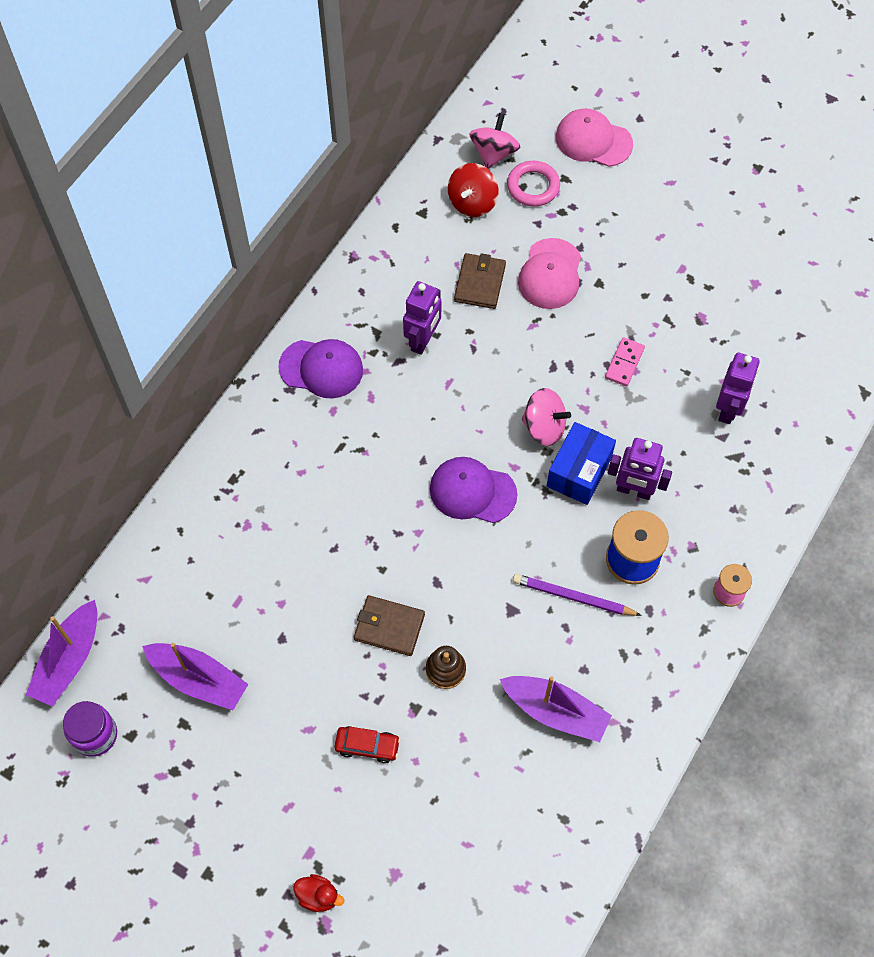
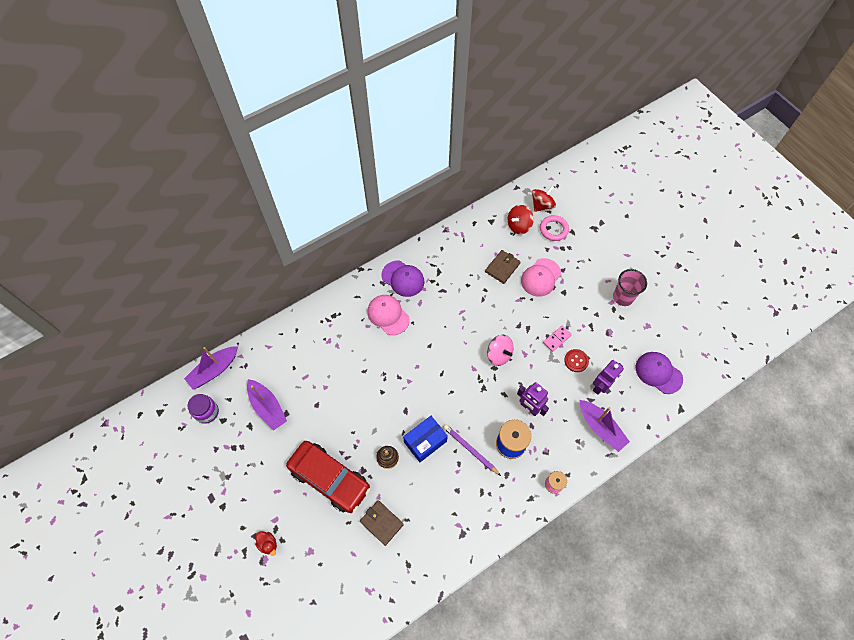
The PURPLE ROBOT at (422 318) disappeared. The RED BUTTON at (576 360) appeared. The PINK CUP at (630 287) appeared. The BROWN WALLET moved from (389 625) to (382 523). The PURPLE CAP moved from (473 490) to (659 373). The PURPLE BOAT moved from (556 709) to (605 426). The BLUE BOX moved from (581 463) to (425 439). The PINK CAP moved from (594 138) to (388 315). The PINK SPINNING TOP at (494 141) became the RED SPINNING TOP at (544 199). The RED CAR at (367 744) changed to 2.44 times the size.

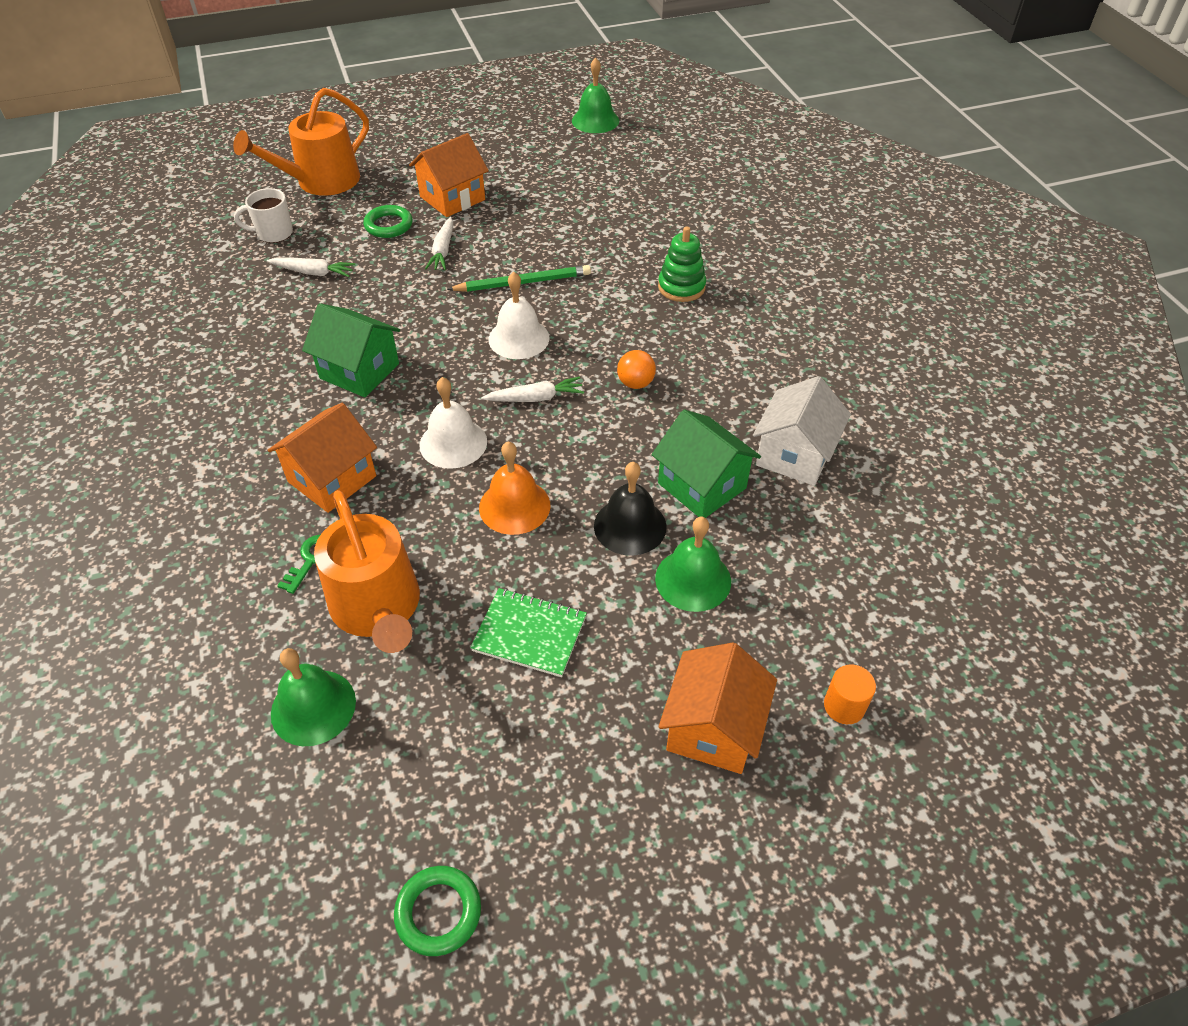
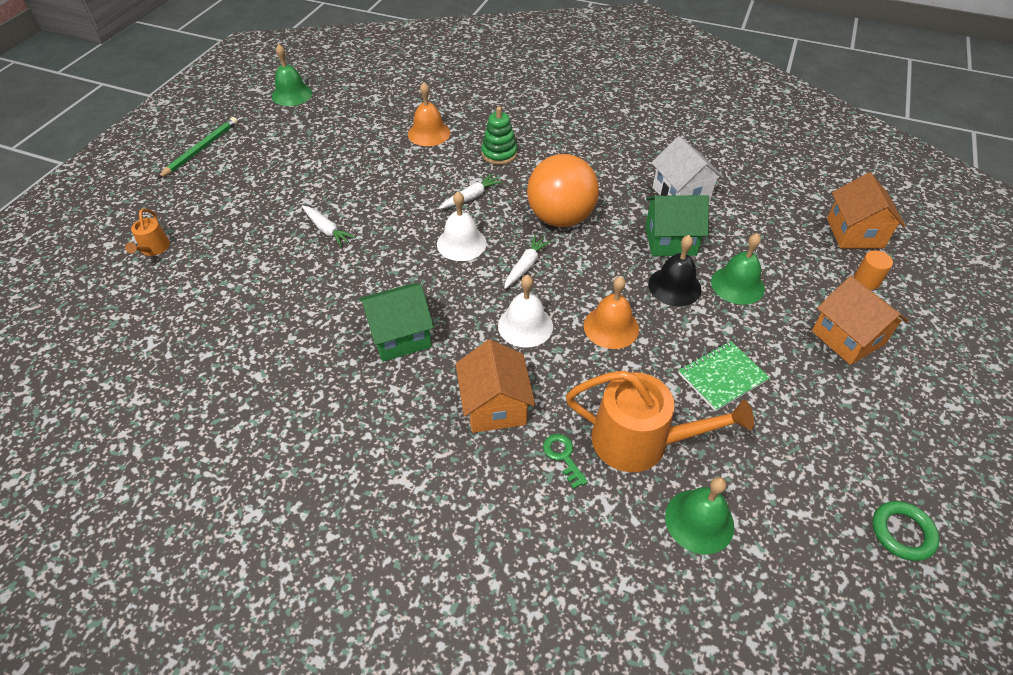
The WHITE MUG at (263 215) disappeared. The GREEN RING at (388 221) disappeared. The ORANGE BELL at (429 114) appeared. The WHITE CARROT moved from (311 267) to (471 191). The ORANGE HOUSE moved from (449 175) to (866 210). The GREEN PENCIL moved from (519 278) to (197 148). The ORANGE WATERING CAN at (301 142) changed to 0.48 times the size. The ORANGE BALL at (636 369) changed to 2.41 times the size.

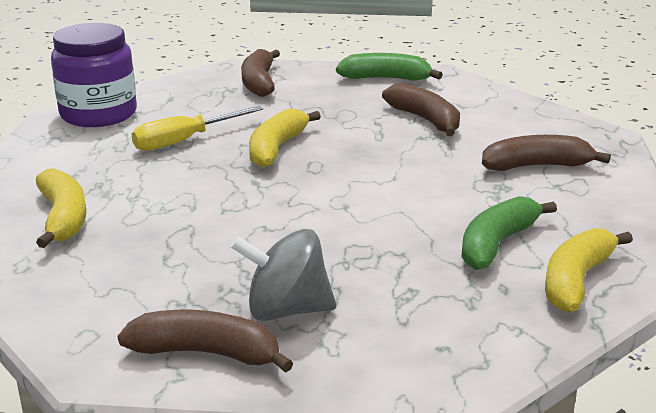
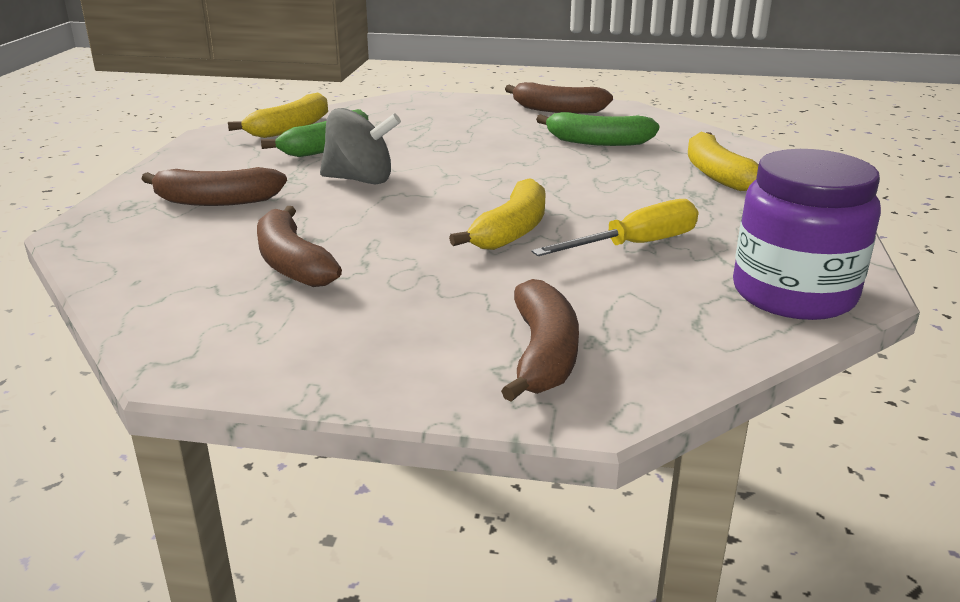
The GREY SPINNING TOP moved from (283 275) to (360 146). The GREEN BANANA moved from (389 67) to (598 129).

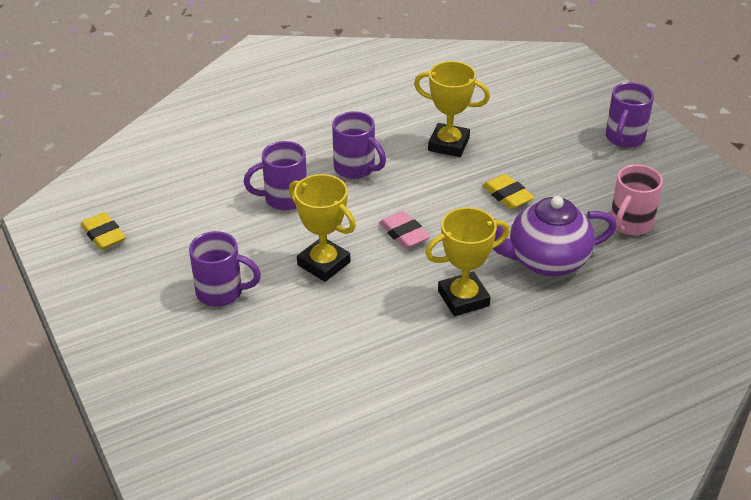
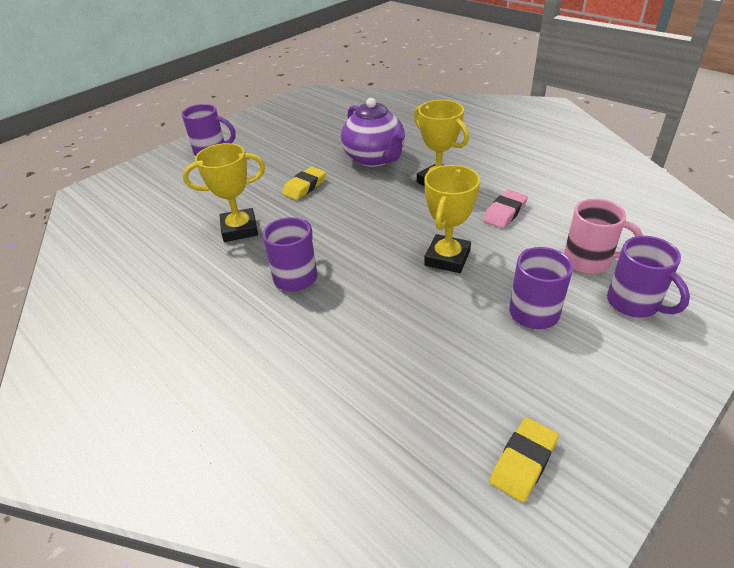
The PURPLE MUG moved from (275 175) to (648 277). The PINK ERASER moved from (404 230) to (505 209). The PINK MUG moved from (636 199) to (603 236). The YELLOW TROPHY at (452 109) turned 75 degrees clockwise.

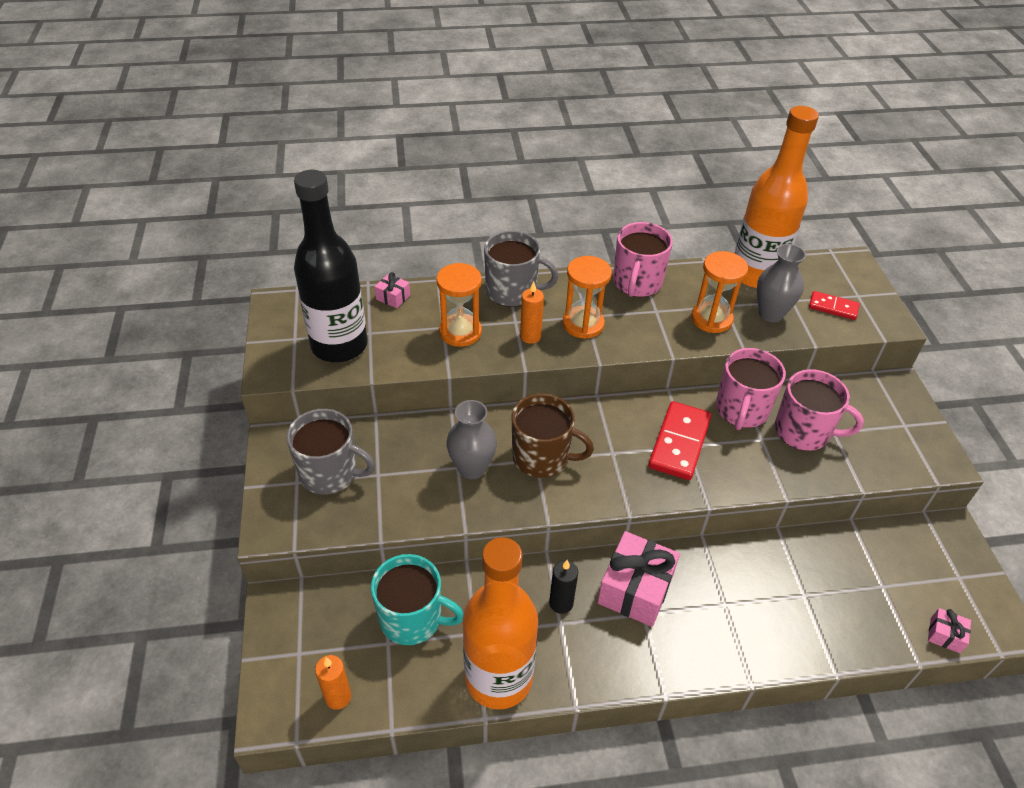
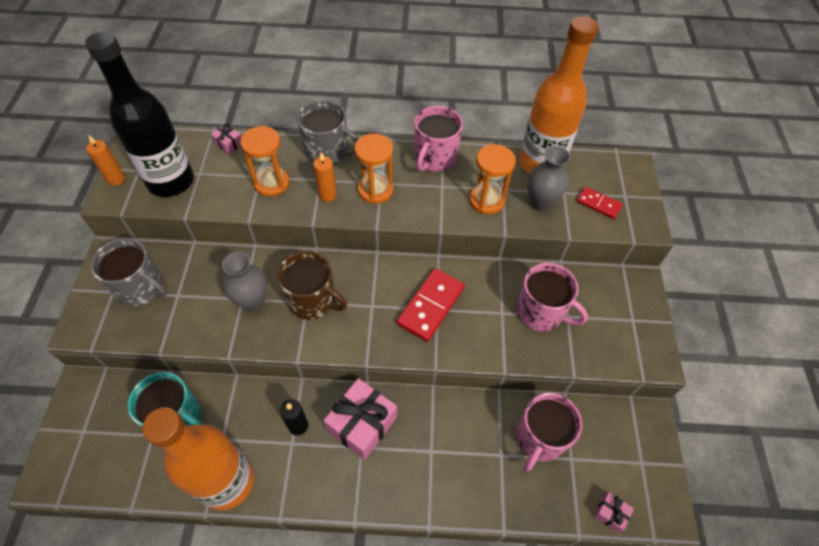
The ORANGE CANDLE moved from (333 682) to (105 160). The PINK MUG moved from (751 389) to (549 432).

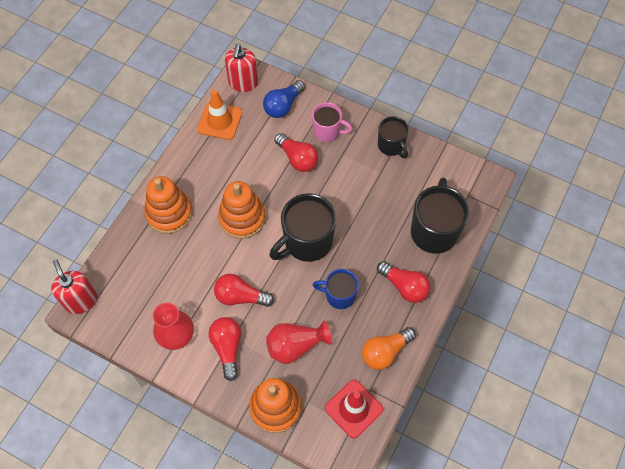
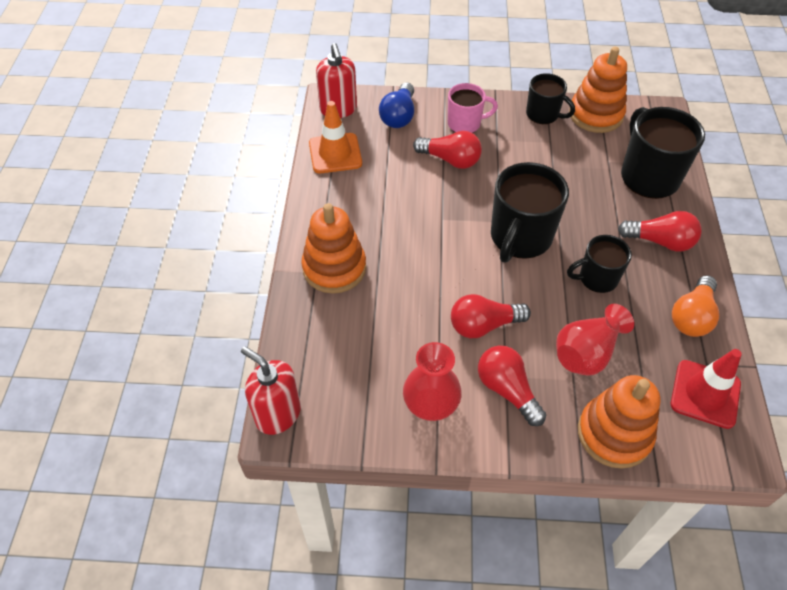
The ORANGE STACKING TOY moved from (241 210) to (598 90). The BLUE MUG at (336 289) became the BLACK MUG at (599 264).

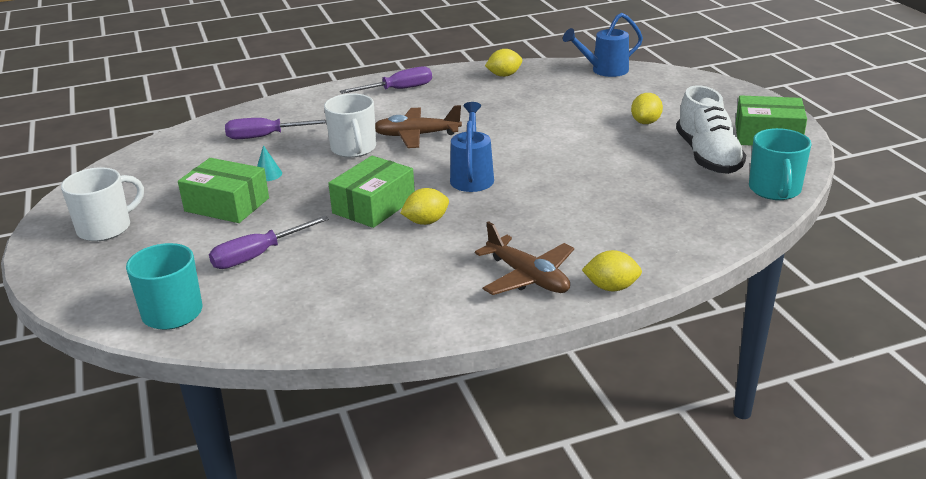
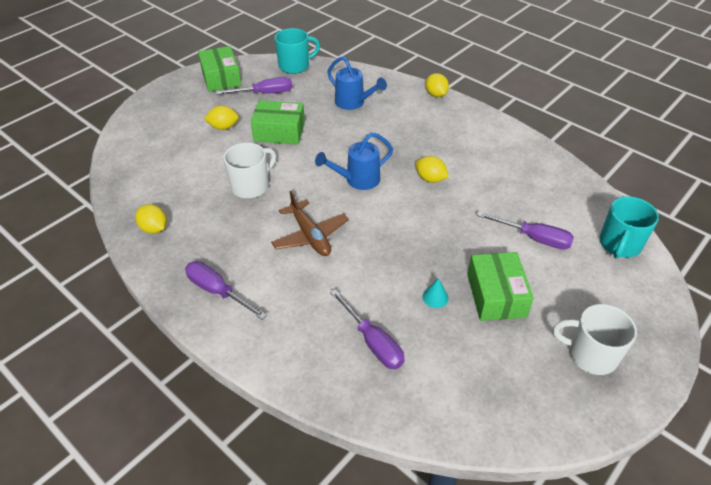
The BROWN PLANE at (524 258) disappeared. The WHITE MUG moved from (350 126) to (249 170). The GREEN BOX moved from (371 192) to (278 122). The BLUE WATERING CAN moved from (603 45) to (357 83). The WHITE SHOE at (711 129) was replaced by the PURPLE SCREWDRIVER at (254 86).

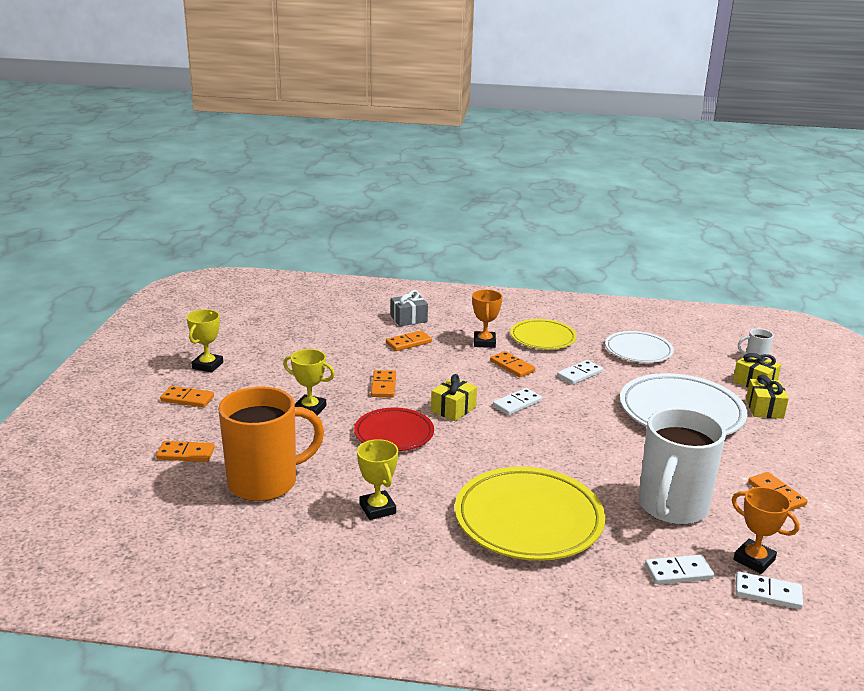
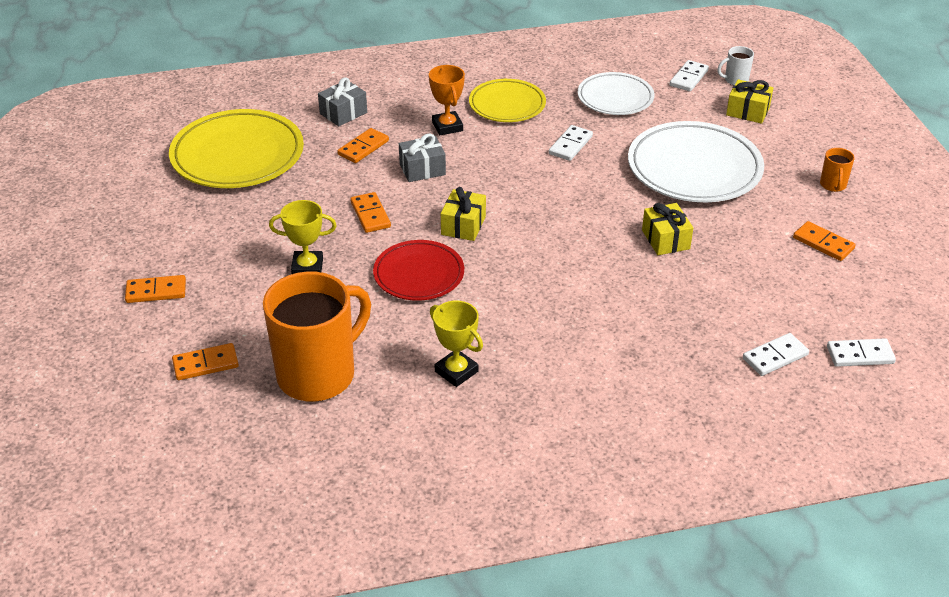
The YELLOW TROPHY at (205 341) disappeared. The ORANGE DOMINO at (512 364) disappeared. The WHITE MUG at (682 466) disappeared. The ORANGE TROPHY at (766 530) disappeared. The GREY GIFT at (422 157) appeared. The ORANGE MUG at (837 170) appeared. The YELLOW PLATE moved from (530 514) to (236 148). The WHITE DOMINO moved from (517 401) to (689 76). The YELLOW GIFT moved from (767 397) to (667 229).

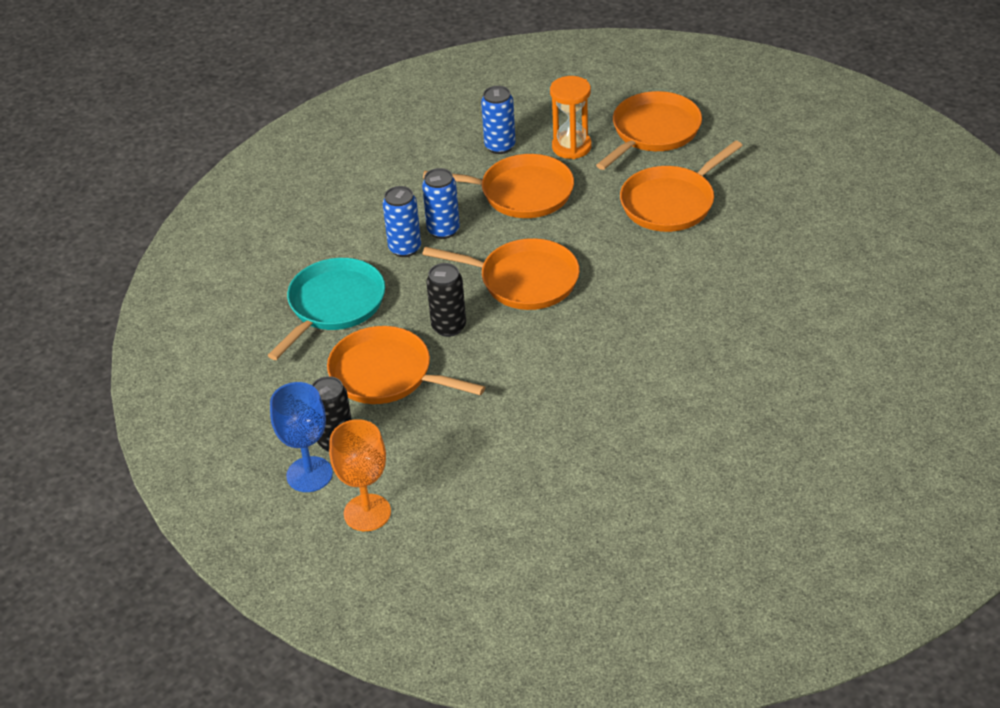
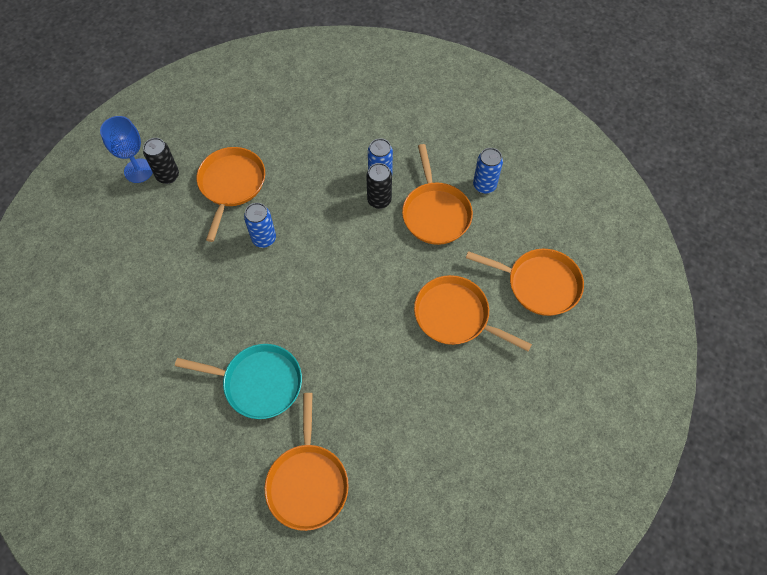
The ORANGE GOBLET at (360 475) disappeared. The ORANGE HOURGLASS at (571 117) disappeared. The TURQUOISE PAN moved from (326 309) to (238 381). The BLUE CAN moved from (402 221) to (260 225). The ORANGE PAN moved from (501 274) to (307 462). The BLACK CAN moved from (446 300) to (379 186).

